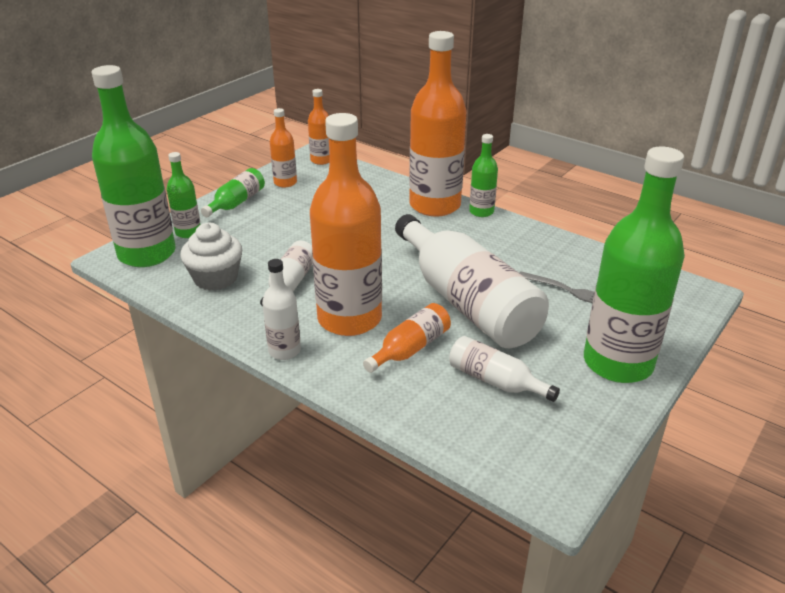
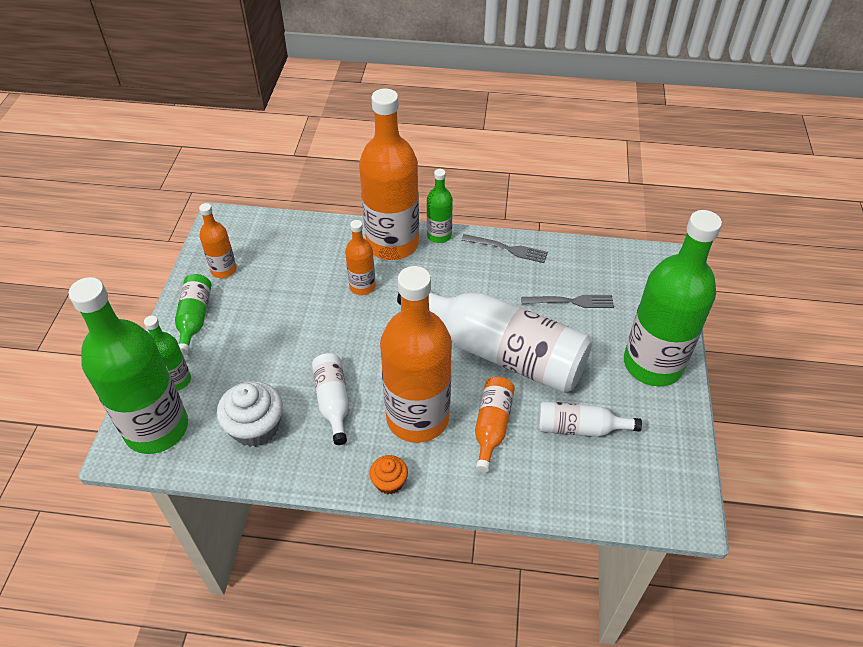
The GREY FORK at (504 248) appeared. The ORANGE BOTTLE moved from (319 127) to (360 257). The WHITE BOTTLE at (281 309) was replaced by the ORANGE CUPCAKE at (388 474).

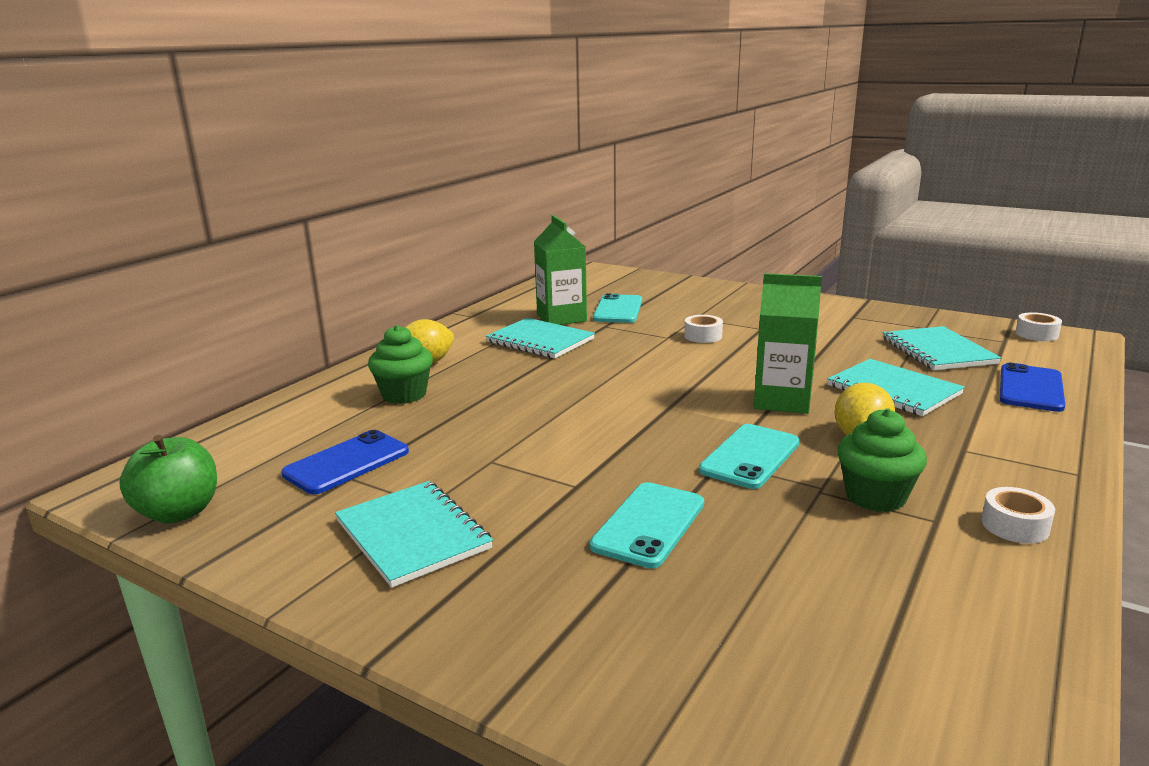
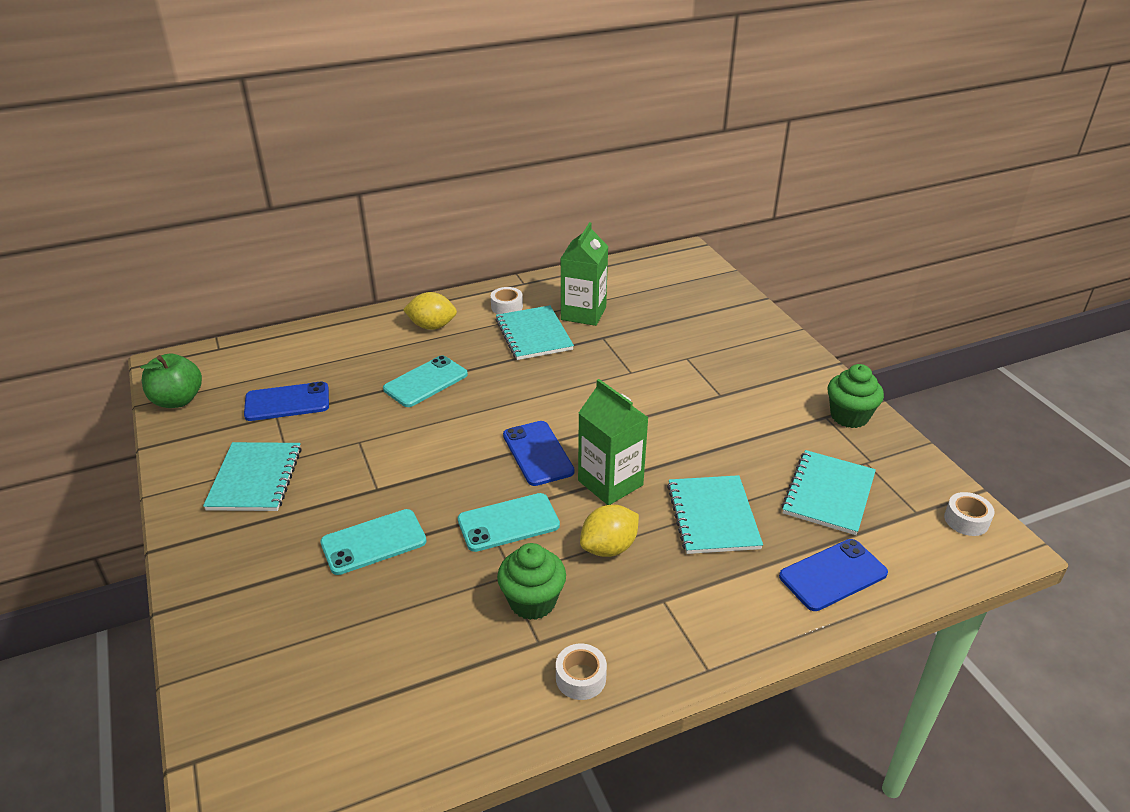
The BLUE PHONE at (539 453) appeared. The GREEN CUPCAKE moved from (400 364) to (856 396). The TURQUOISE PHONE moved from (617 308) to (425 381). The WHITE TAPE moved from (703 329) to (507 300).

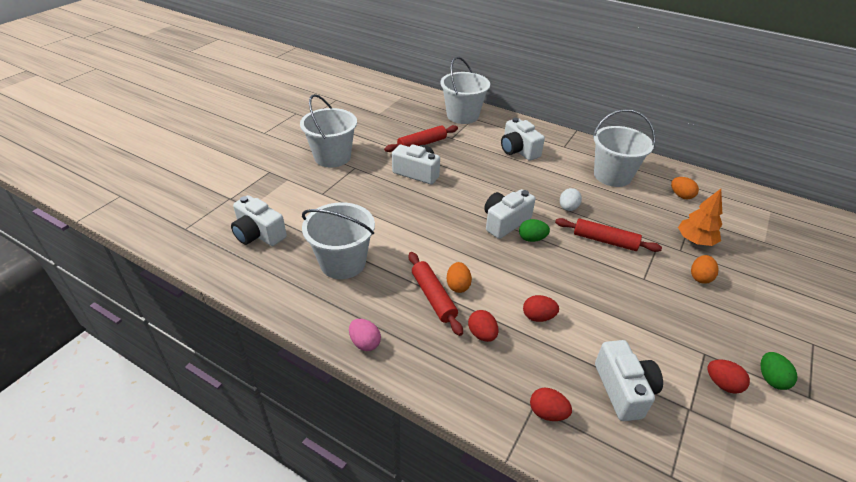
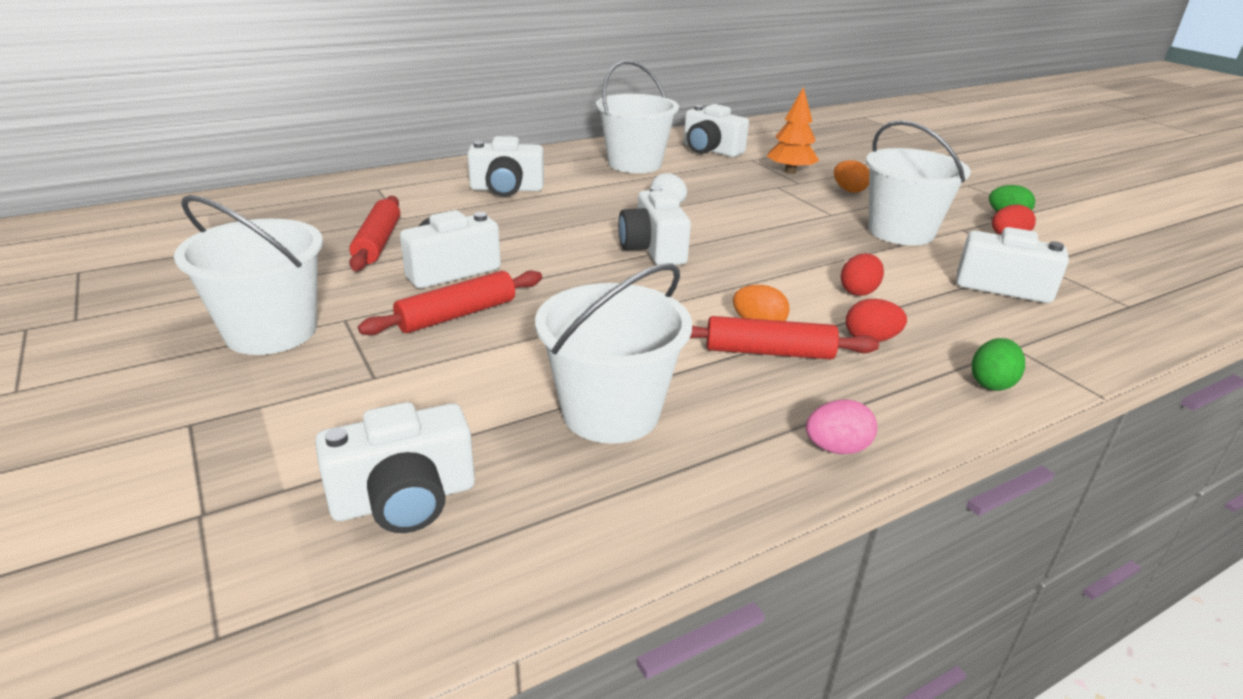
The RED EGG at (551 404) disappeared. The WHITE BUCKET moved from (465 90) to (918 183). The GREEN EGG moved from (534 230) to (998 364). The RED ROLLING PIN moved from (608 235) to (450 302). The ORANGE EGG at (685 188) was replaced by the WHITE CAMERA at (716 130).

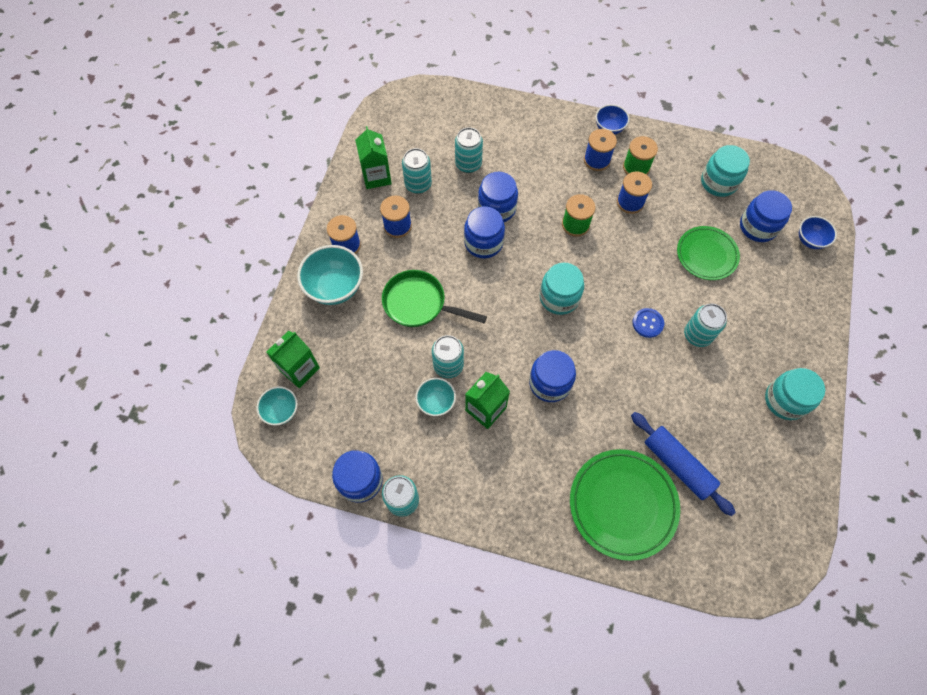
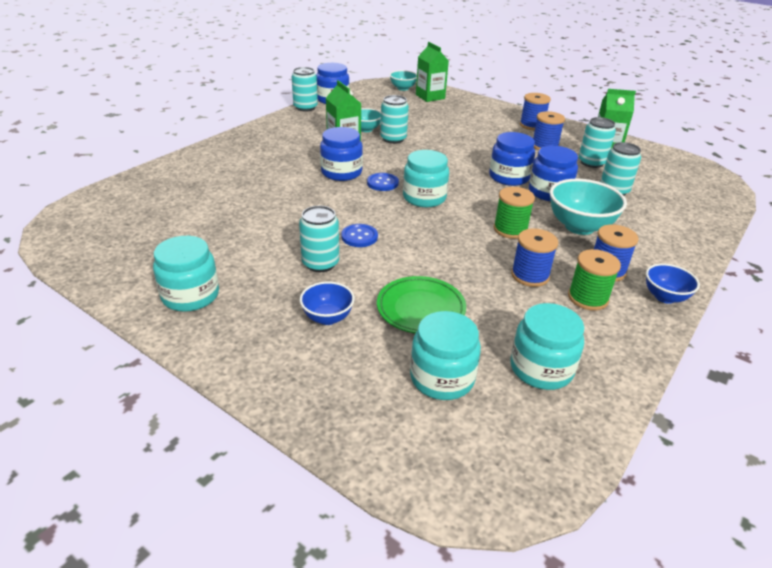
The GREEN PAN at (434 298) disappeared. The GREEN PLATE at (625 505) disappeared. The BLUE ROLLING PIN at (683 464) disappeared. The BLUE BUTTON at (383 182) appeared. The TURQUOISE BOWL moved from (330 275) to (588 207). The BLUE BOWL moved from (818 232) to (327 303). The BLUE JAR at (766 216) became the TURQUOISE JAR at (445 355).

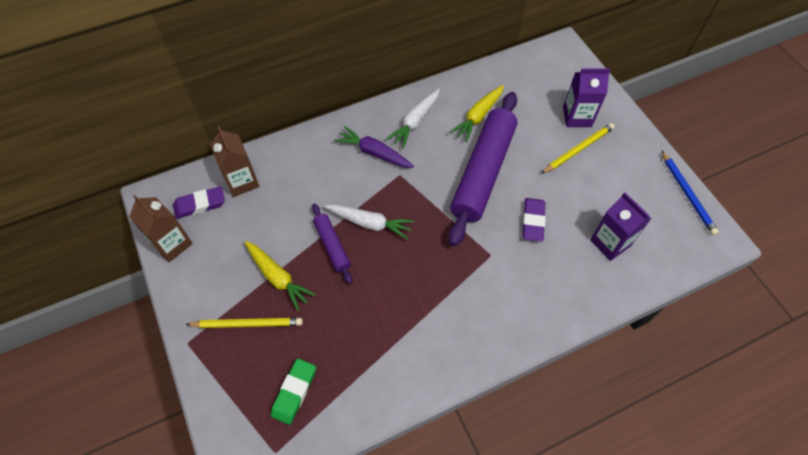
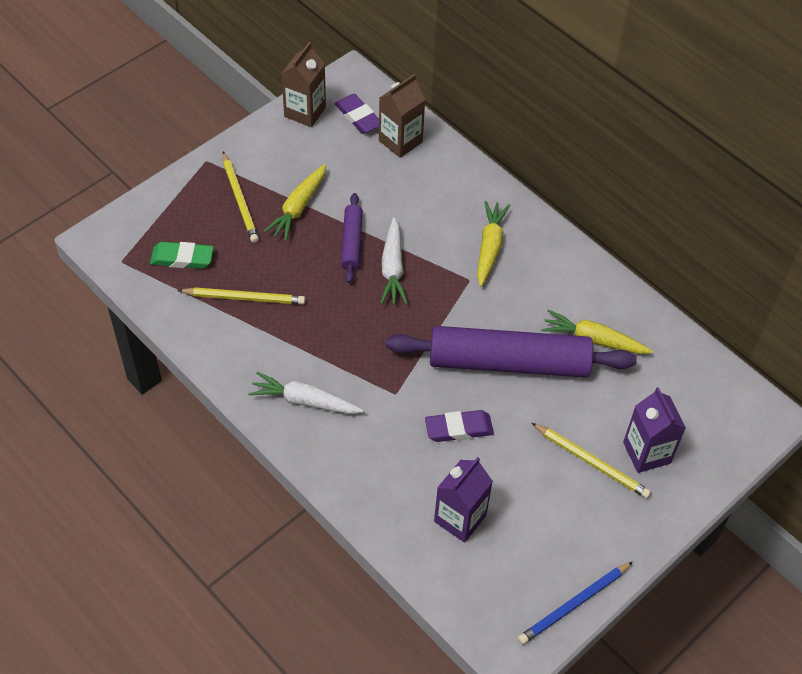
The YELLOW PENCIL at (241 296) appeared. The WHITE CARROT moved from (413 119) to (306 393). The PURPLE CARROT at (374 147) became the YELLOW CARROT at (493 244). The PURPLE ROLLING PIN at (332 244) turned 45 degrees counterclockwise.

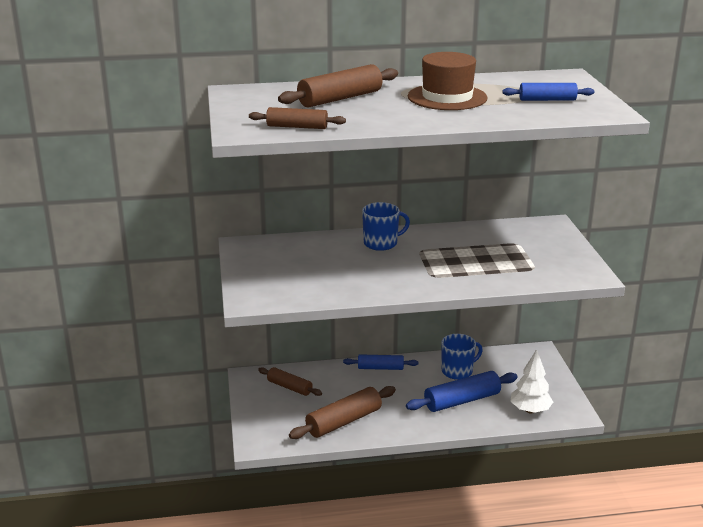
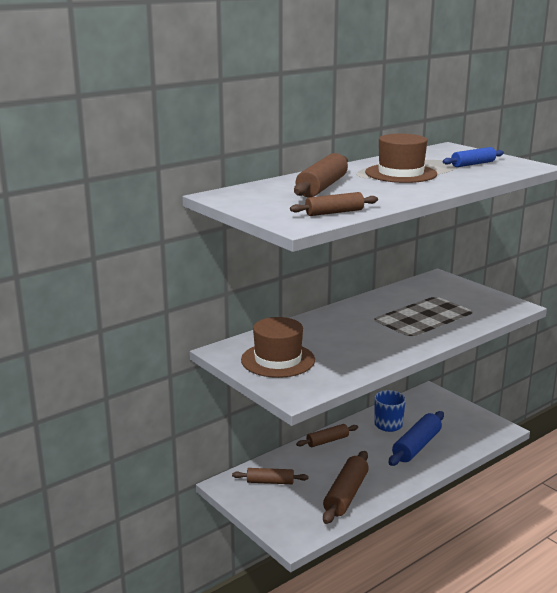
The BLUE MUG at (386 226) disappeared. The WHITE TREE at (532 381) disappeared. The BROWN HAT at (278 347) appeared. The BLUE ROLLING PIN at (381 362) became the BROWN ROLLING PIN at (327 435).

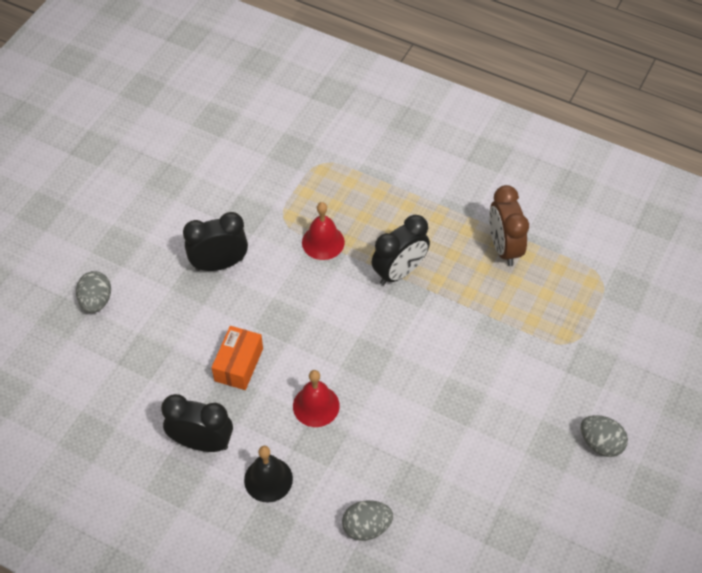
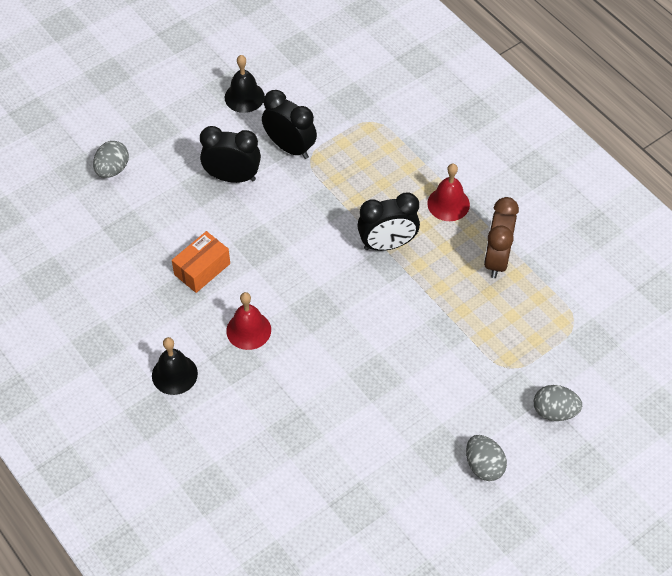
The BLACK BELL at (245 84) appeared. The BLACK CLOCK moved from (197 423) to (289 124). The RED BELL moved from (323 231) to (448 192). The GREY EGG moved from (367 520) to (558 403).

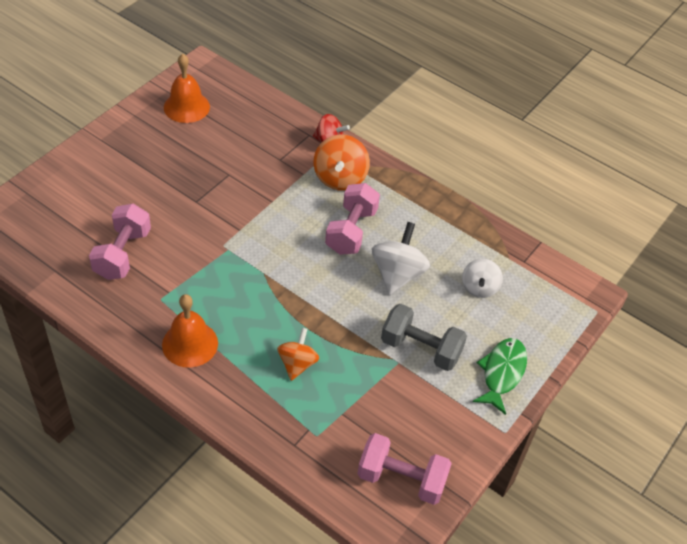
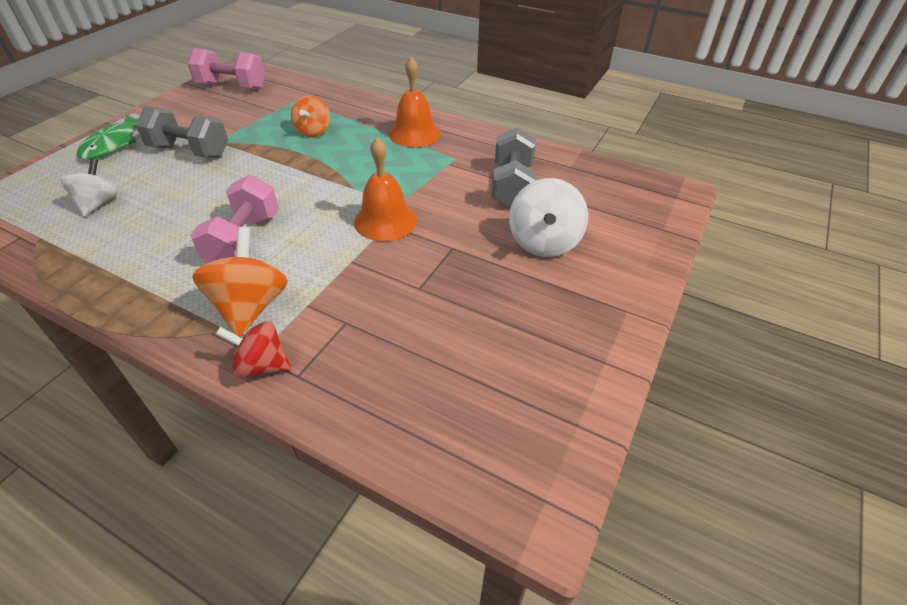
The ORANGE BELL moved from (187 88) to (385 189). The WHITE SPINNING TOP moved from (401 258) to (548 217). The PINK DUMBBELL at (120 242) became the GREY DUMBBELL at (513 167).

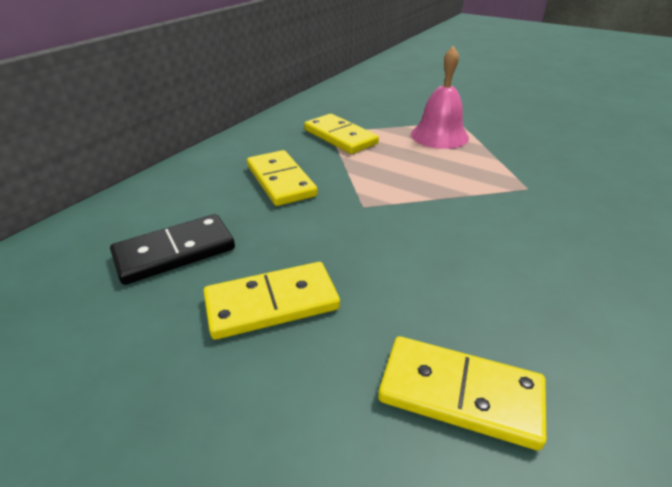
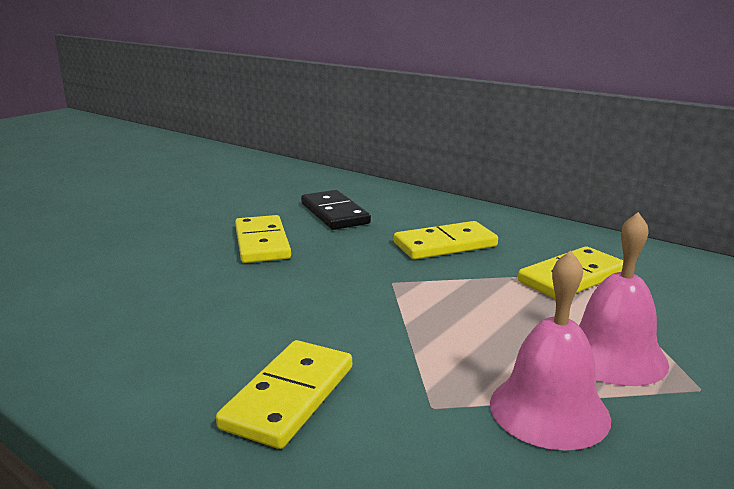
The PINK BELL at (550 350) appeared. The YELLOW DOMINO moved from (462 393) to (284 394).

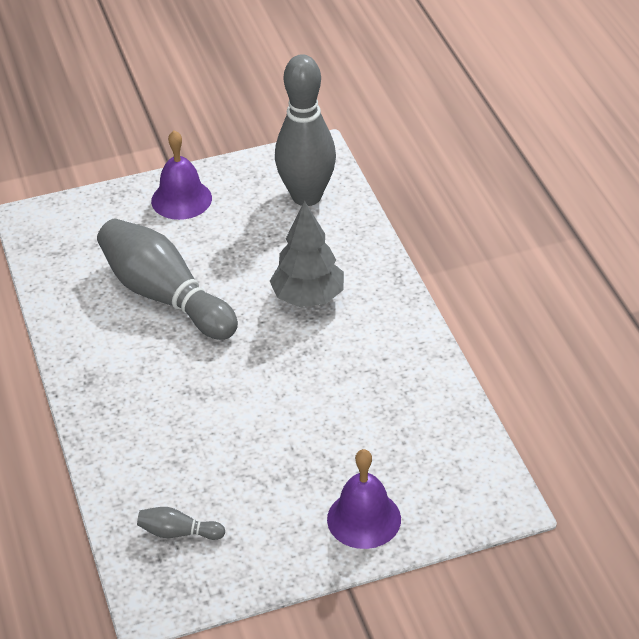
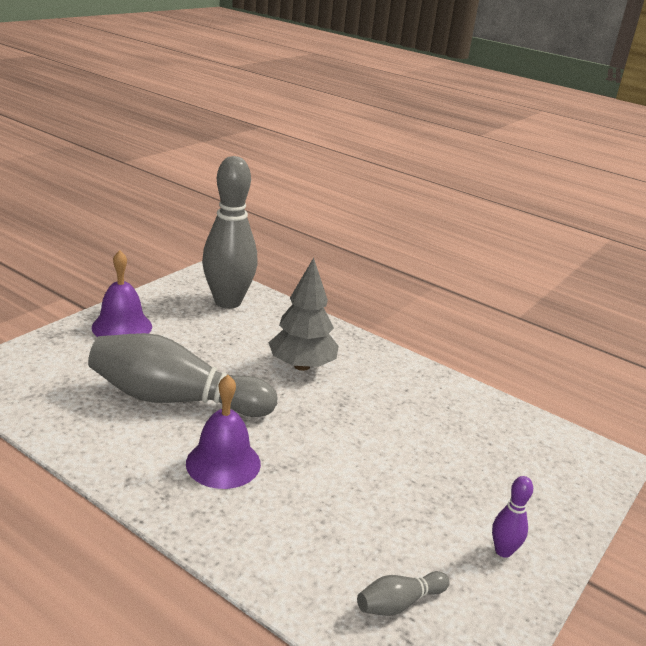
The PURPLE BOWLING PIN at (512 517) appeared. The PURPLE BELL moved from (364 499) to (223 432).

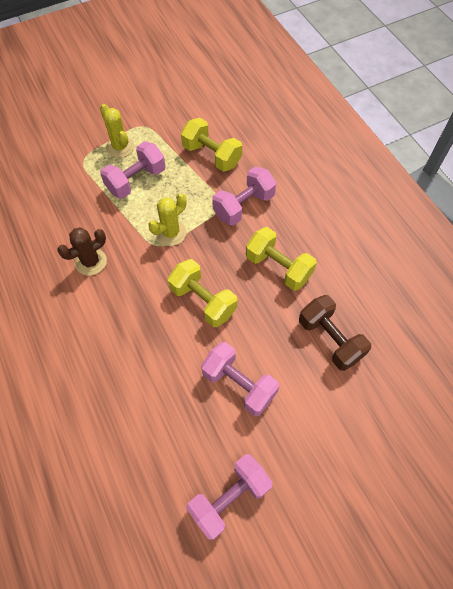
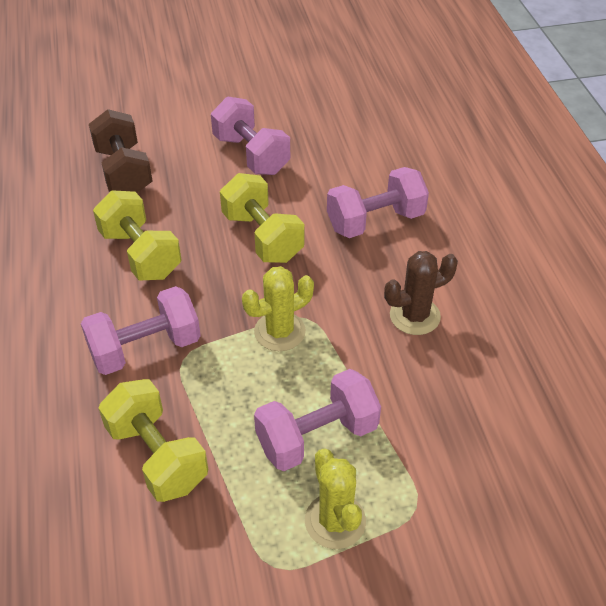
The PINK DUMBBELL moved from (229 497) to (378 202).

